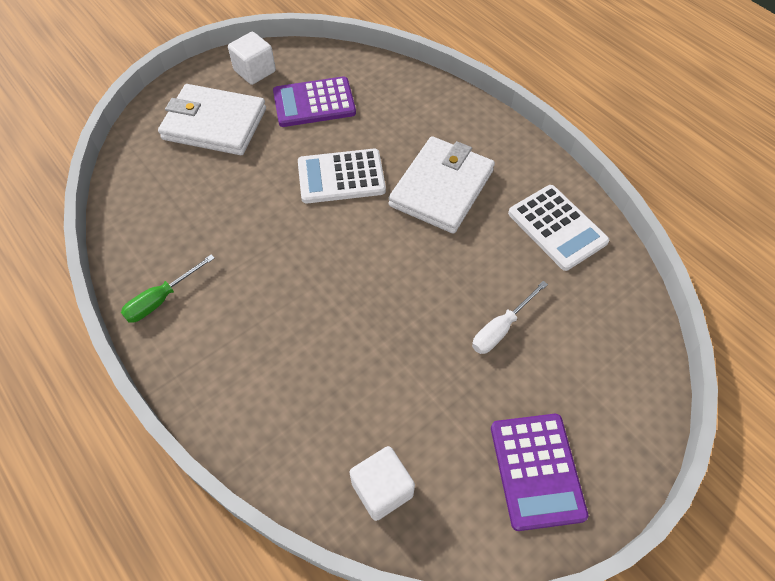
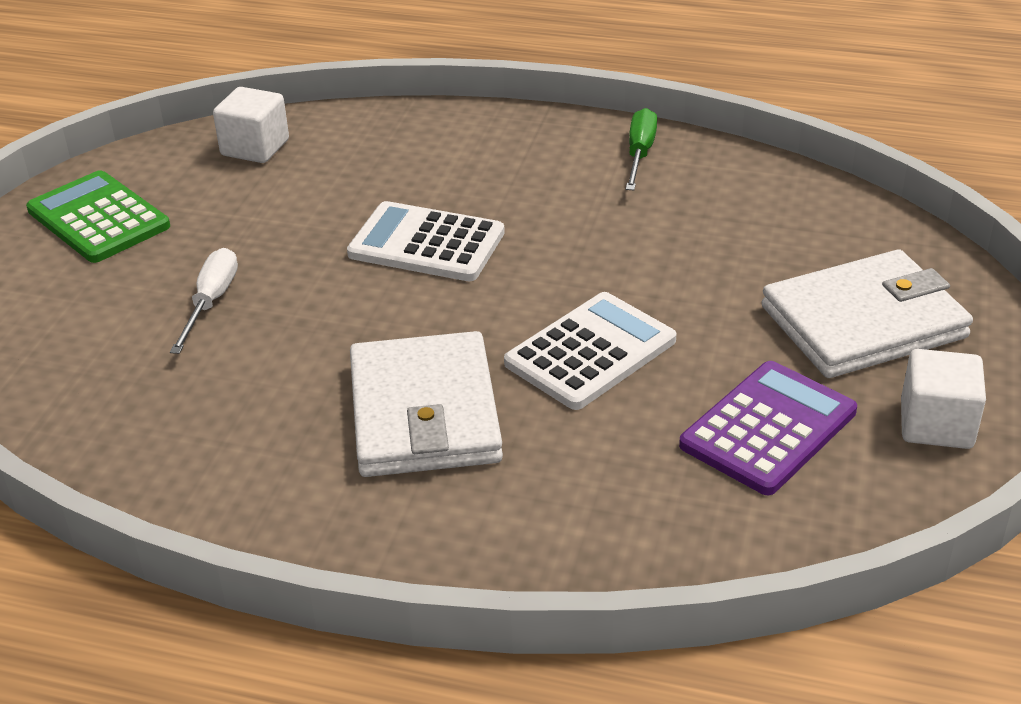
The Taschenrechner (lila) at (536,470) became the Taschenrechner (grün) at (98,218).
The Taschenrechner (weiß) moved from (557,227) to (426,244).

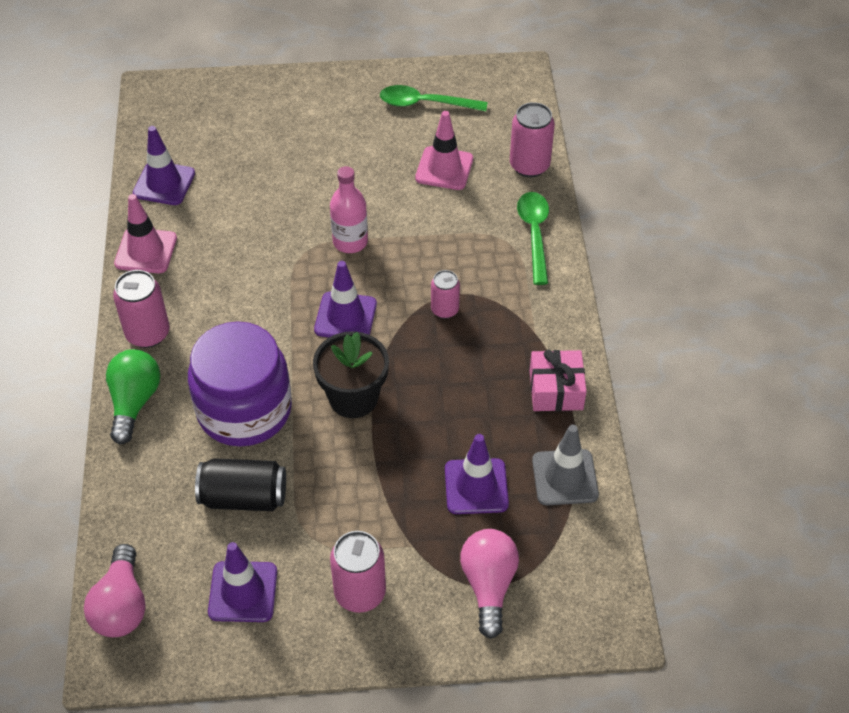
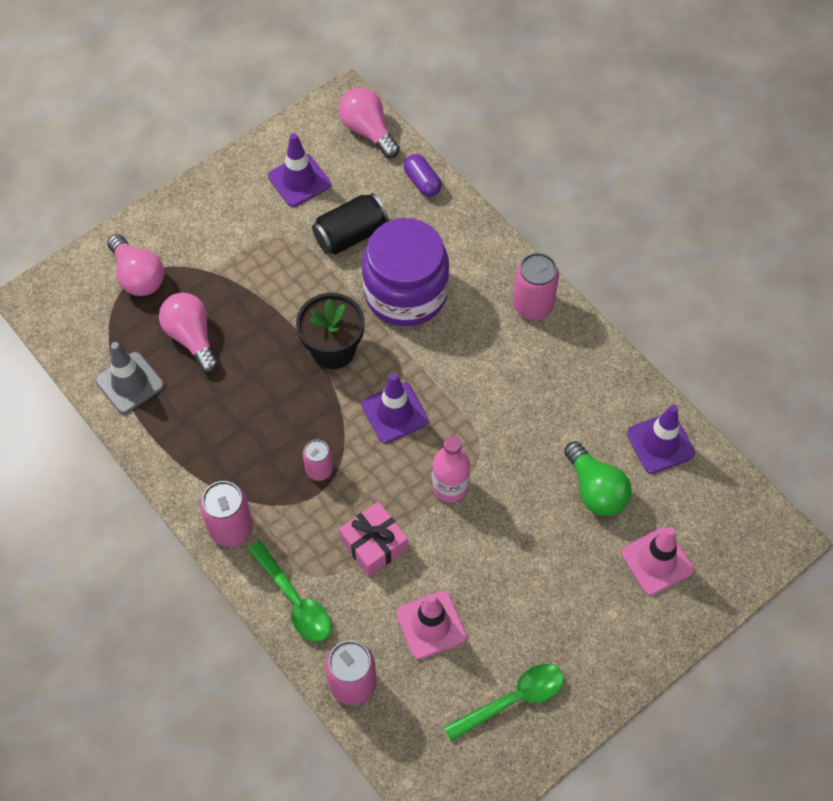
The Glühbirne (grün) moved from (134,402) to (595,489).
The Leitkegel (rosa) moved from (146,251) to (657,561).
The Dose (rosa) moved from (360,593) to (231,528).
The Leitkegel (lila) at (476,486) was replaced by the Glühbirne (rosa) at (192,337).
The Geschenk (rosa) moved from (556,390) to (374,544).
The Kapsel (lila) at (422,182) appeared.

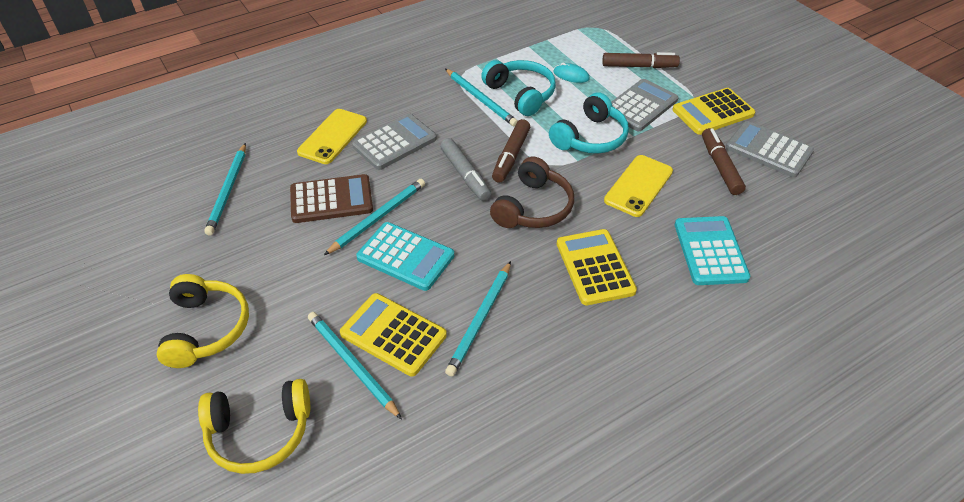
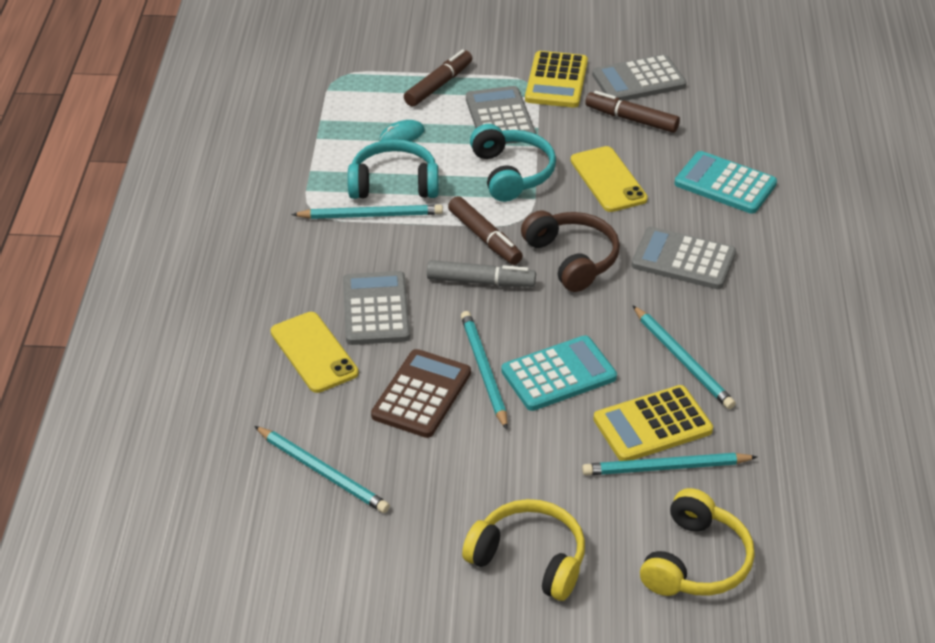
The Taschenrechner (gelb) at (595,267) became the Taschenrechner (grau) at (683,260).

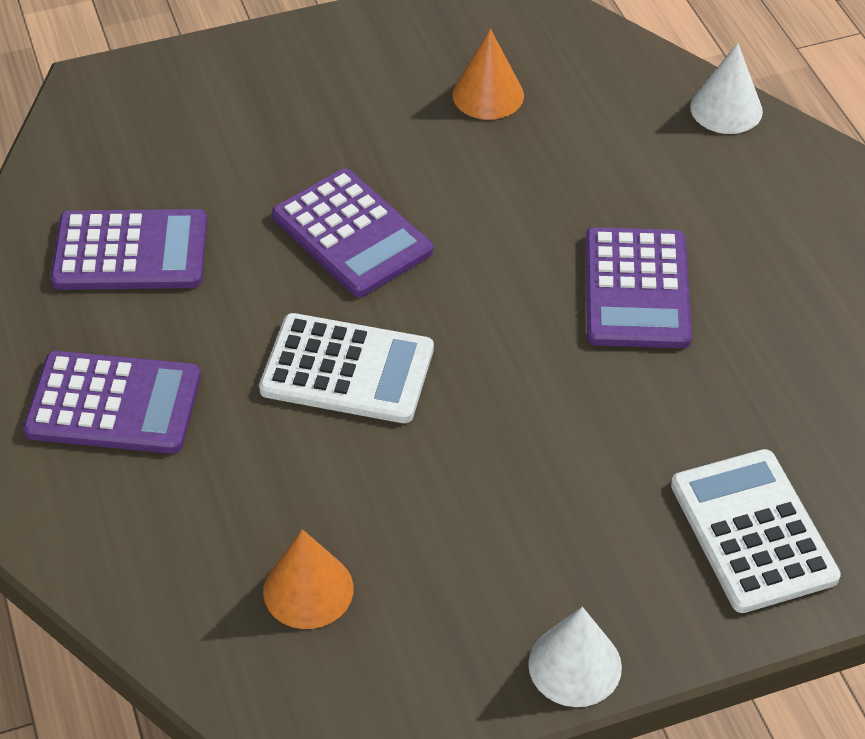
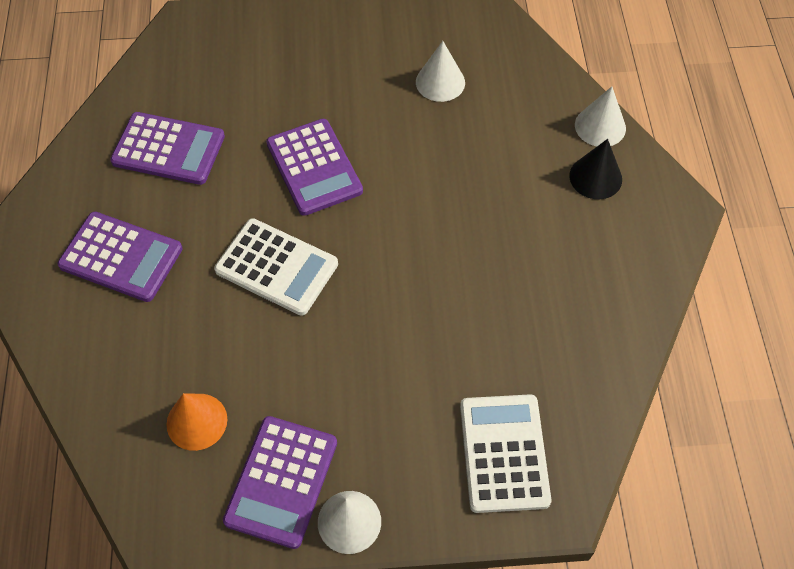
The Kegel (orange) at (488,95) became the Kegel (weiß) at (440,82).
The Taschenrechner (lila) moved from (636,289) to (281,481).
The Kegel (schwarz) at (595,177) appeared.

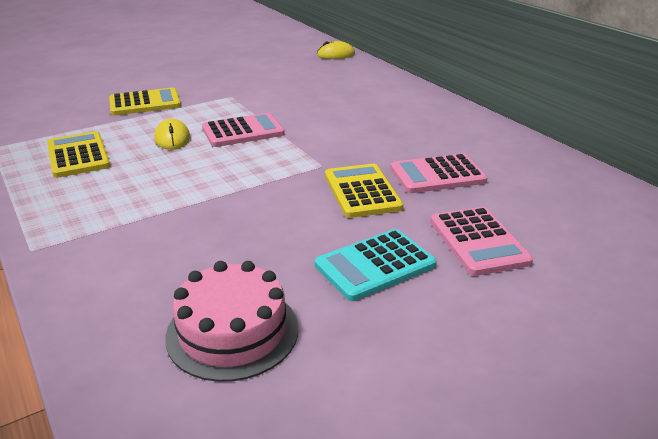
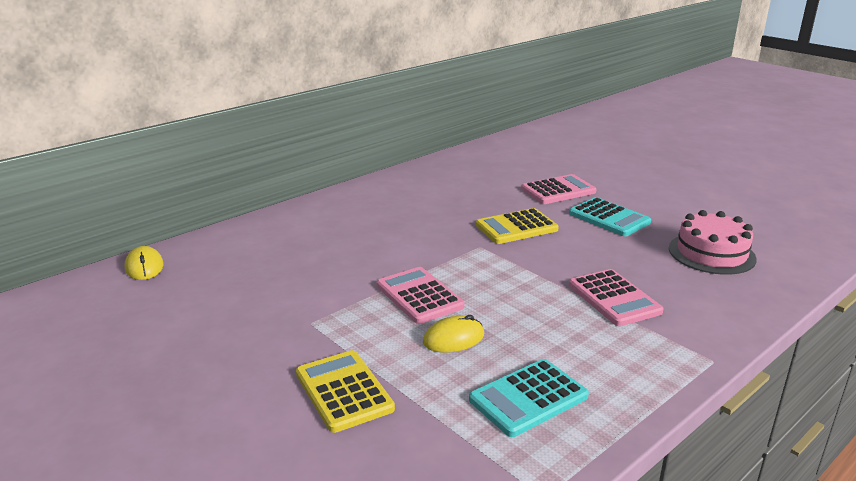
The Taschenrechner (gelb) at (78,155) became the Taschenrechner (türkis) at (528,398).
The Taschenrechner (rosa) moved from (437,175) to (614,298).

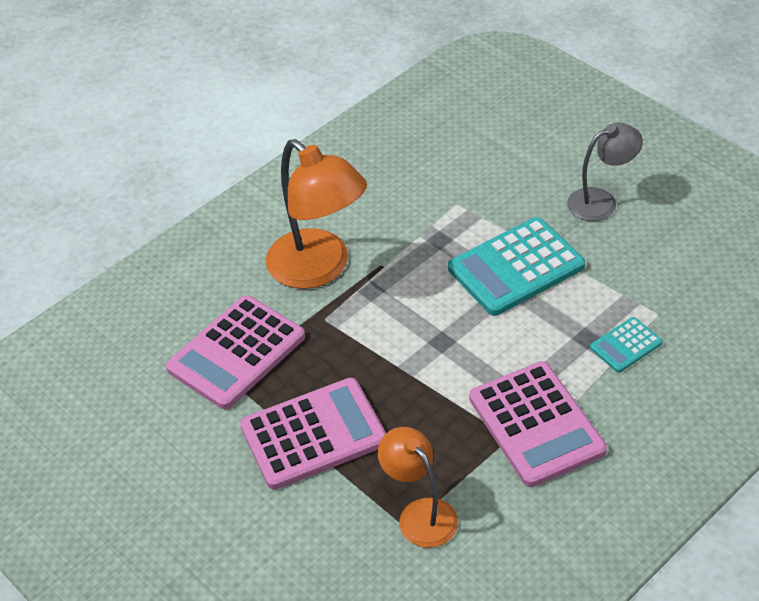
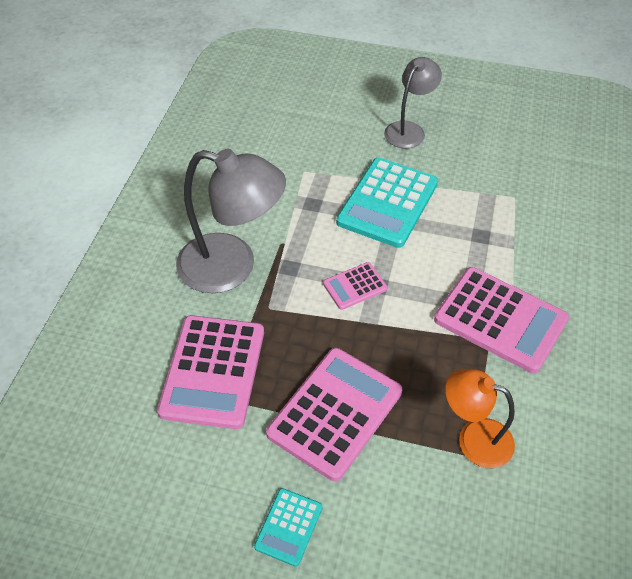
The Lampe (orange) at (319,269) became the Lampe (grau) at (232,267).
The Taschenrechner (türkis) moved from (626,345) to (289,527).
The Taschenrechner (rosa) at (355,286) appeared.

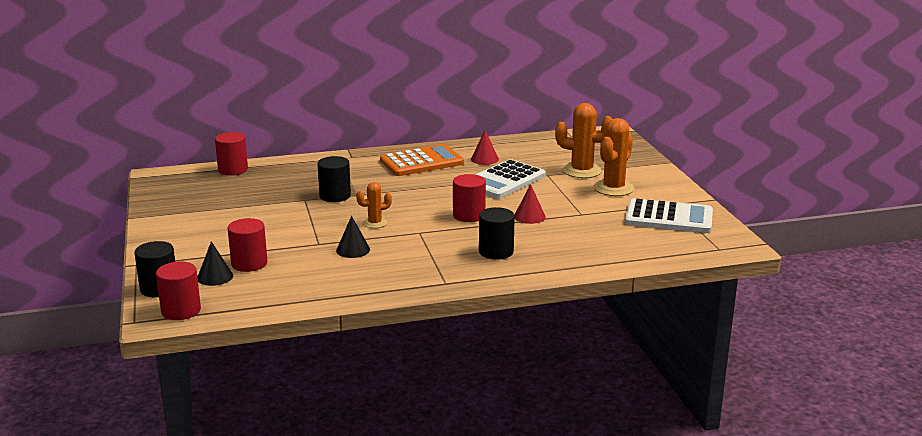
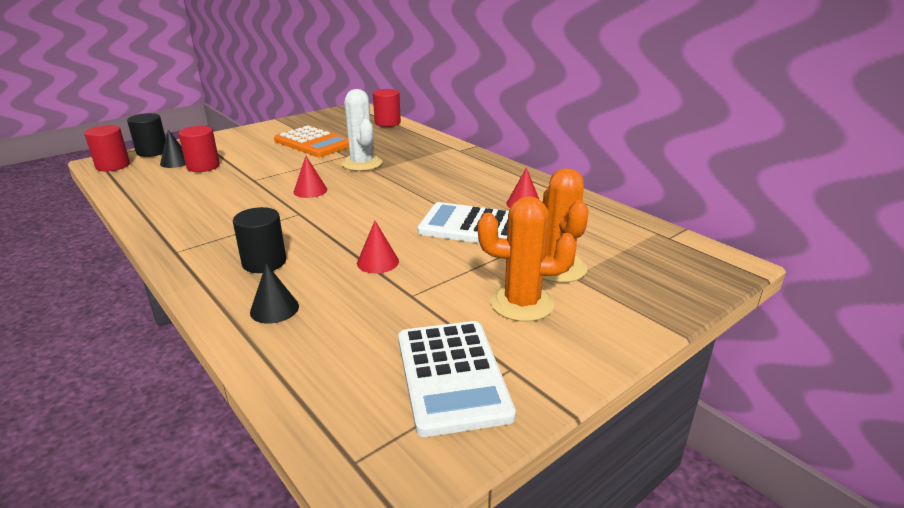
The Vollzylinder (schwarz) at (335,196) was replaced by the Kaktus (weiß) at (362,163).
The Kegel (schwarz) moved from (353,250) to (274,309).
The Kaktus (orange) at (375,223) was replaced by the Kegel (rot) at (310,190).
The Taschenrechner (orange) moved from (421,162) to (313,143).
The Vollzylinder (rot) at (469,216) disappeared.

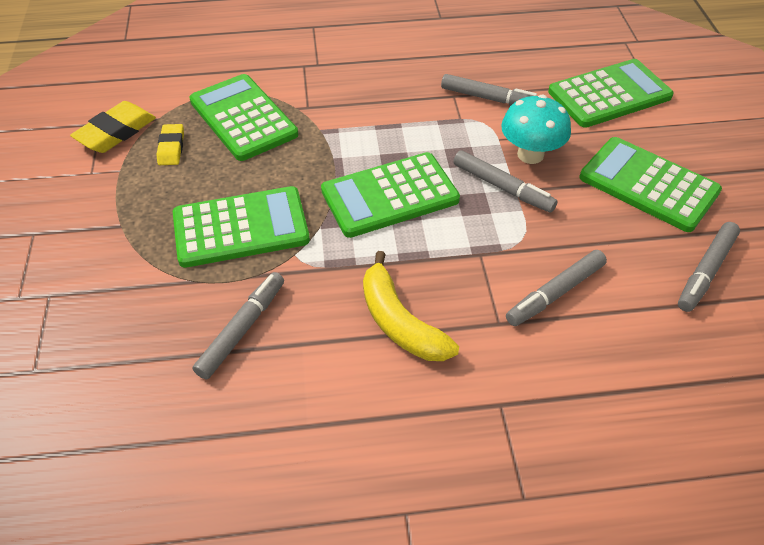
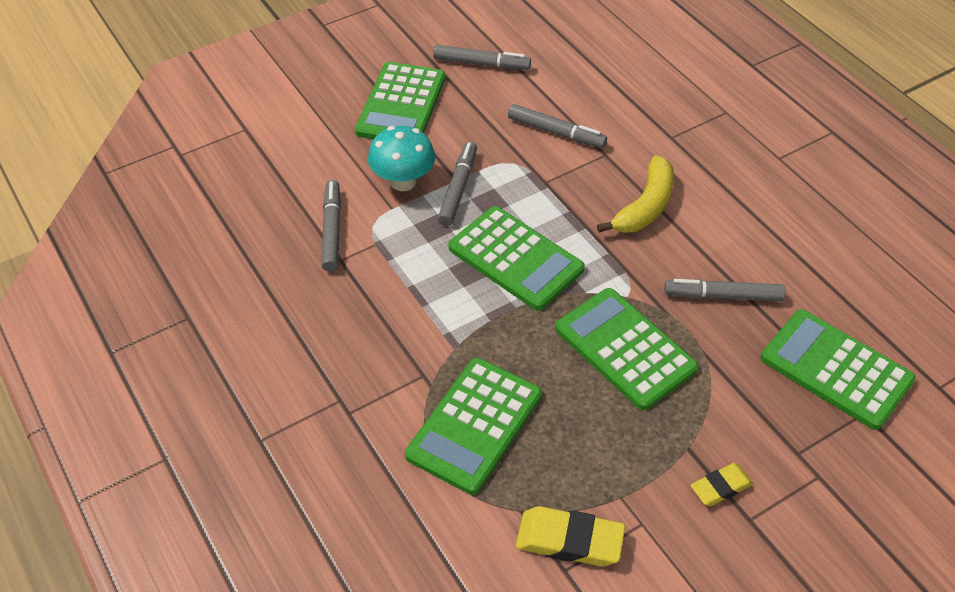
The Radiergummi (gelb) moved from (171,148) to (721,487).
The Taschenrechner (grün) moved from (609,94) to (836,369).

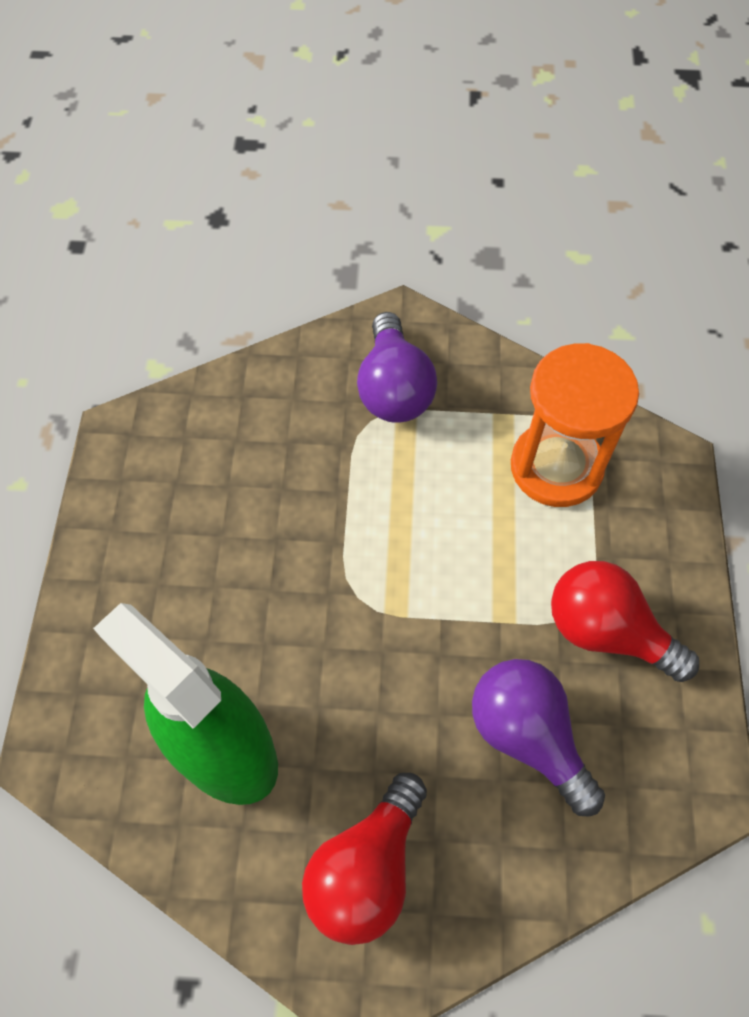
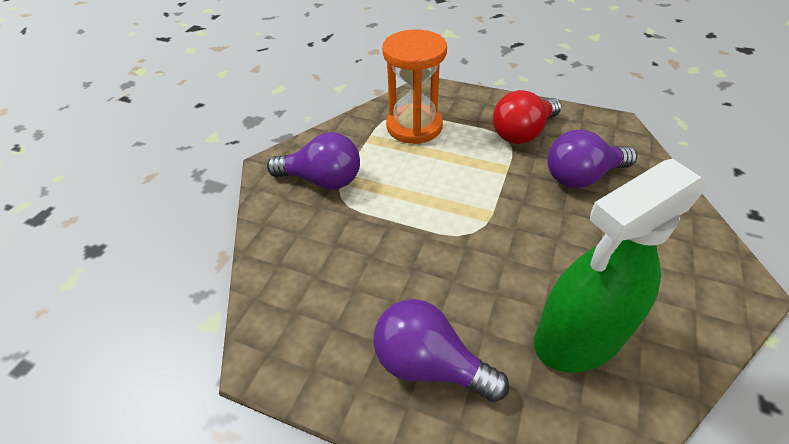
The Glühbirne (rot) at (366,869) disappeared.
The Glühbirne (lila) at (429,364) appeared.

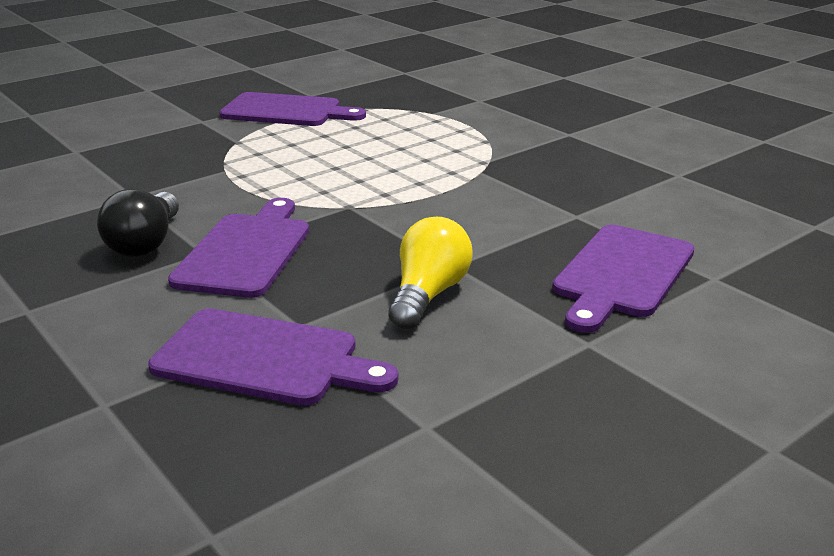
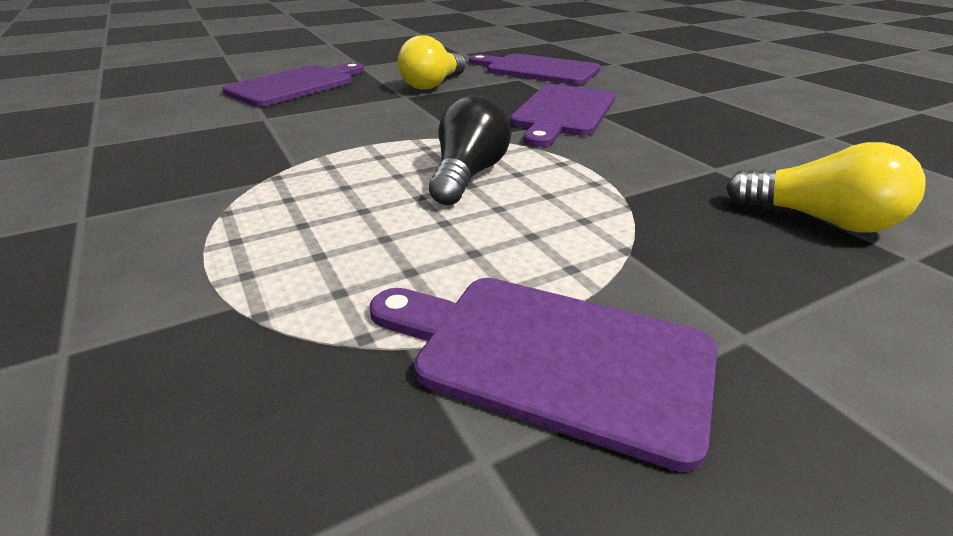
The Glühbirne (schwarz) moved from (146,243) to (468,175).
The Glühbirne (gelb) at (819,220) appeared.

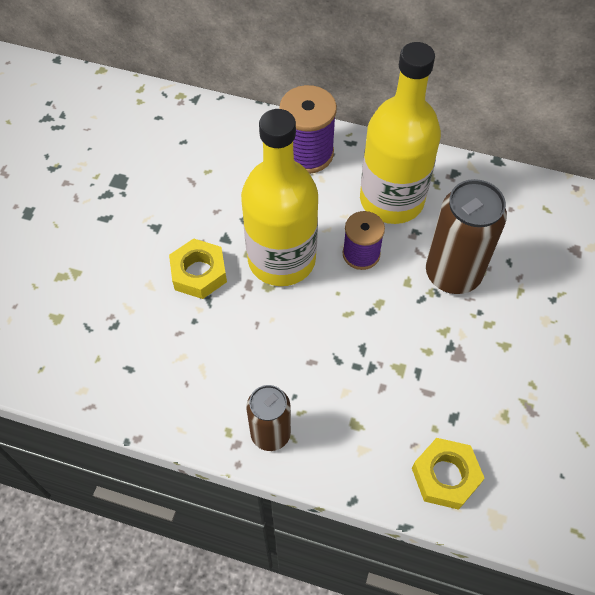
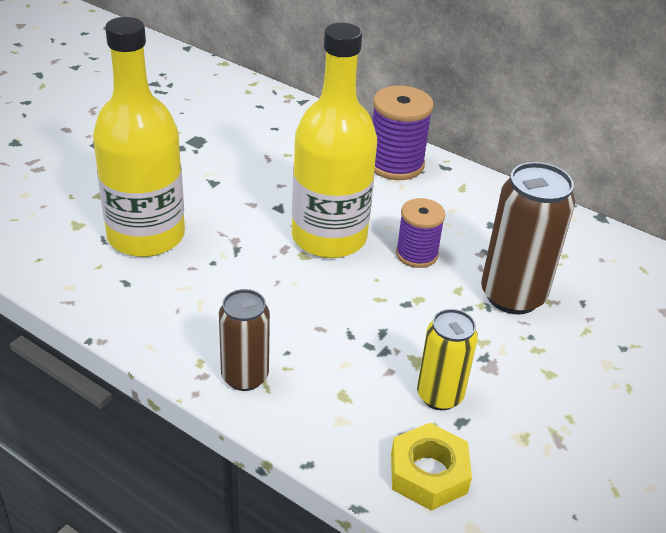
The Sechskantmutter (gelb) at (199,273) disappeared.
The Flasche (gelb) moved from (391,200) to (146,236).
The Dose (gelb) at (439,396) appeared.

